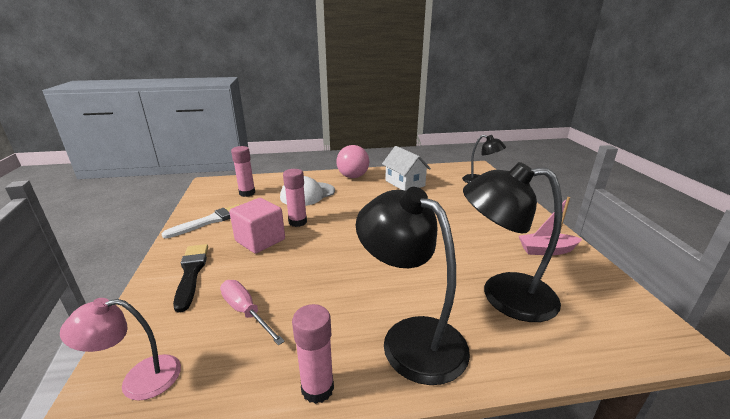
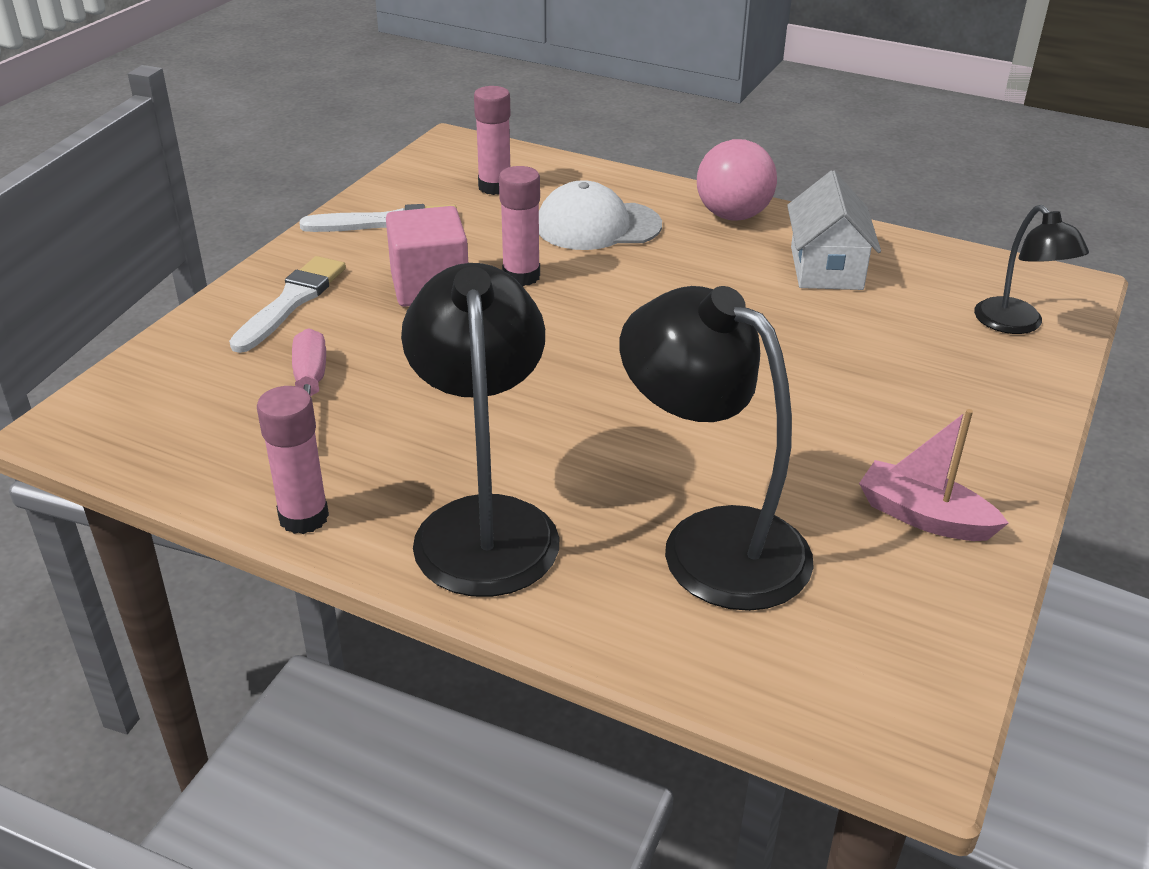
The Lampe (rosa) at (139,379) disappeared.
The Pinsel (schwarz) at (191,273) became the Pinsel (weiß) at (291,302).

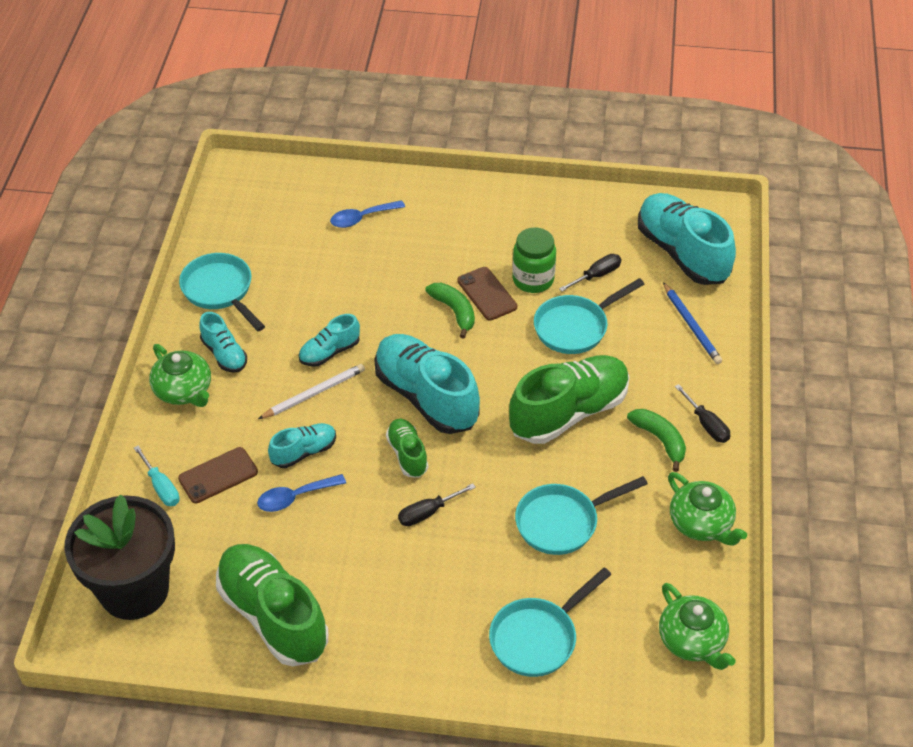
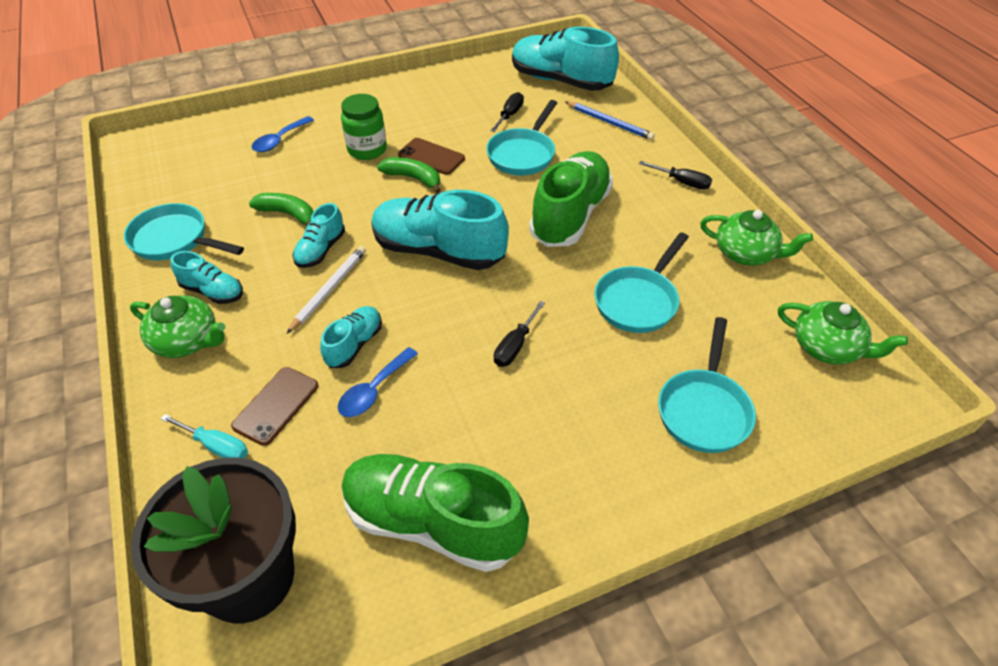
The Schuh (grün) at (407,454) disappeared.
The Einmachglas (grün) moved from (533,279) to (367,150).
The Banane (grün) moved from (660,440) to (288,214).

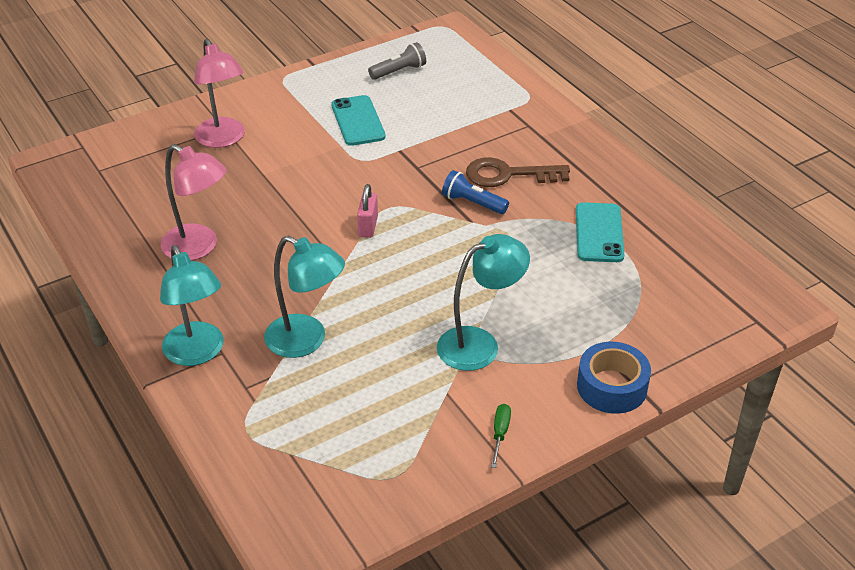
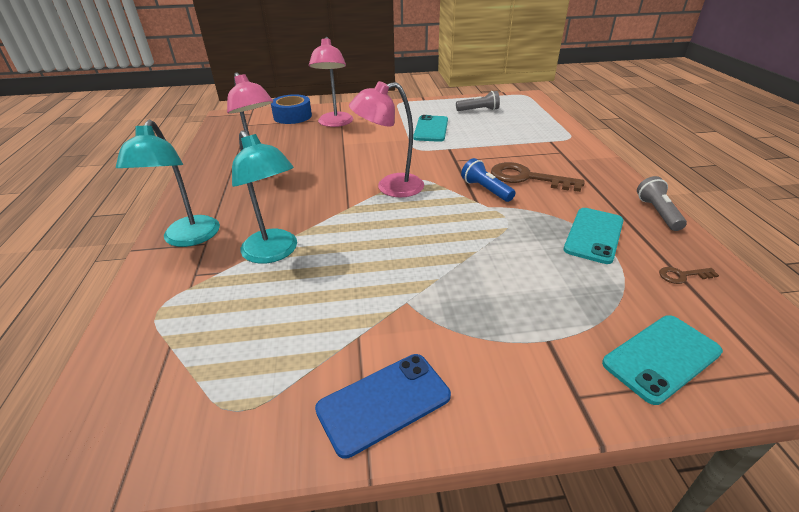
The Vorhängeschloss (rosa) at (368,226) was replaced by the Lampe (rosa) at (390,187).
The Lampe (türkis) at (479,344) disappeared.
The Schraubenzieher (grün) at (500,433) was replaced by the Handy (blau) at (383,402).
The Klebeband (blau) moved from (612,386) to (292,116).
The Handy (türkis) at (661,358) appeared.
The Taschenlampe (grau) at (657,213) appeared.
The Schlüssel (braun) at (682,275) appeared.

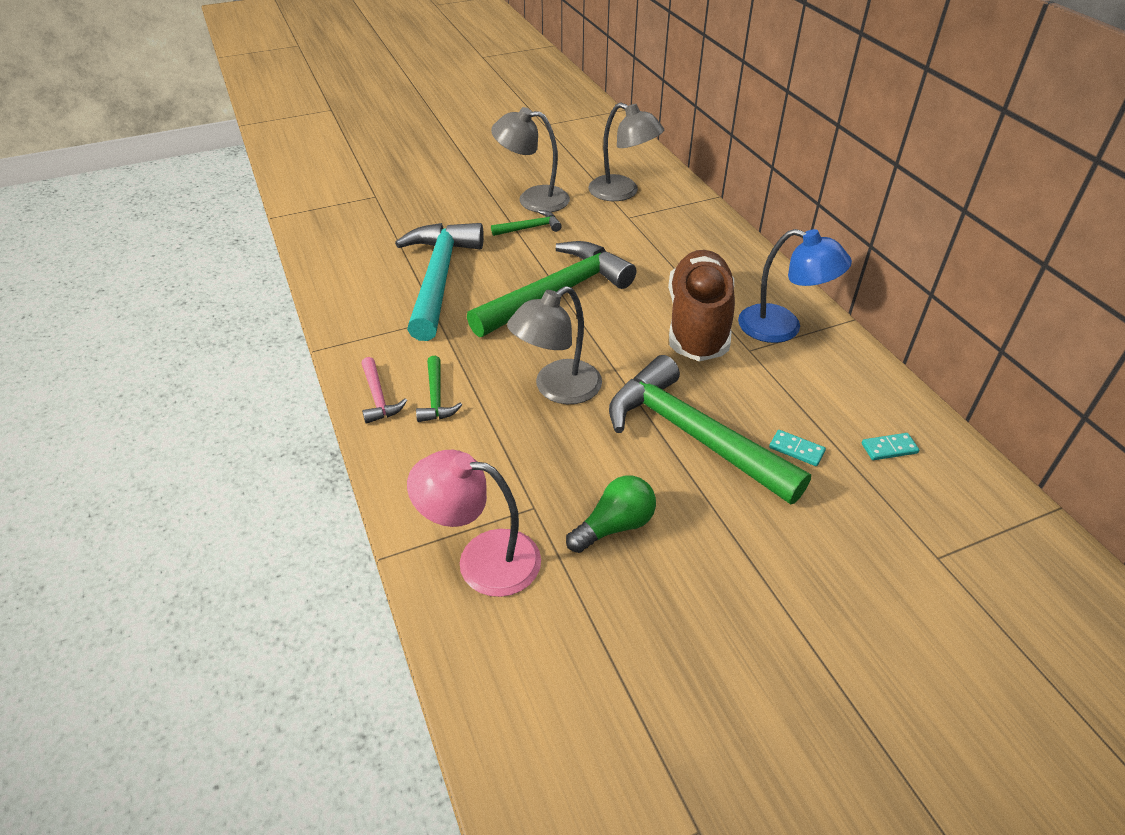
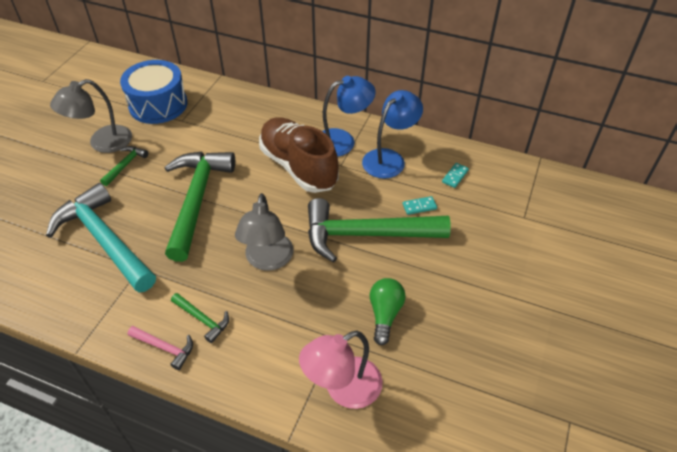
The Lampe (grau) at (622,192) was replaced by the Trommel (blau) at (158,105).
The Lampe (blau) at (389,158) appeared.

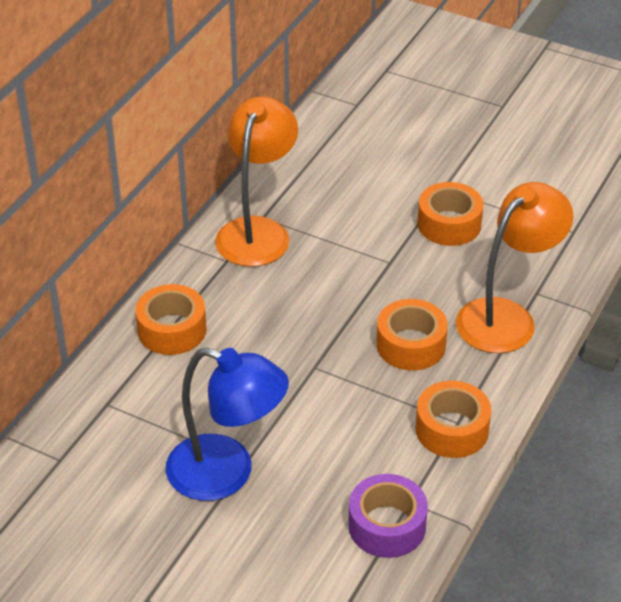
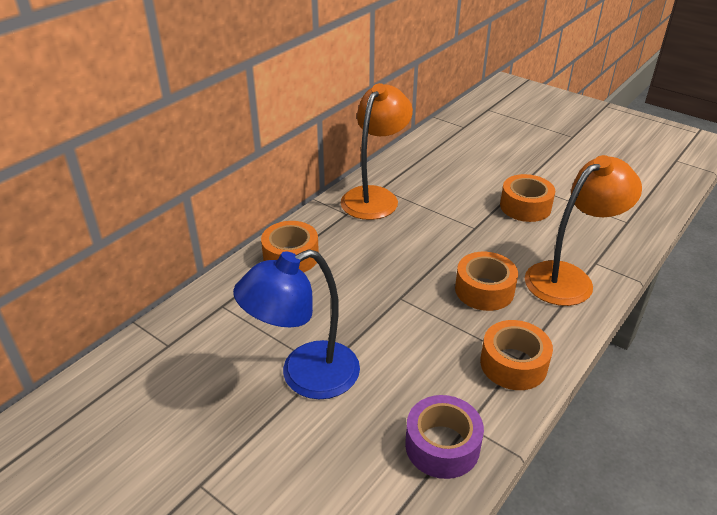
The Lampe (blau) at (227,473) turned 120 degrees clockwise.

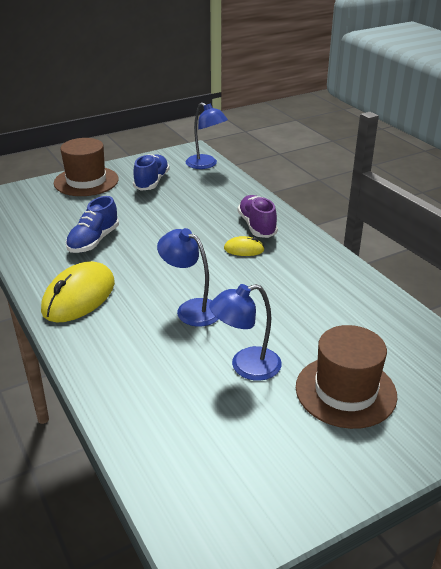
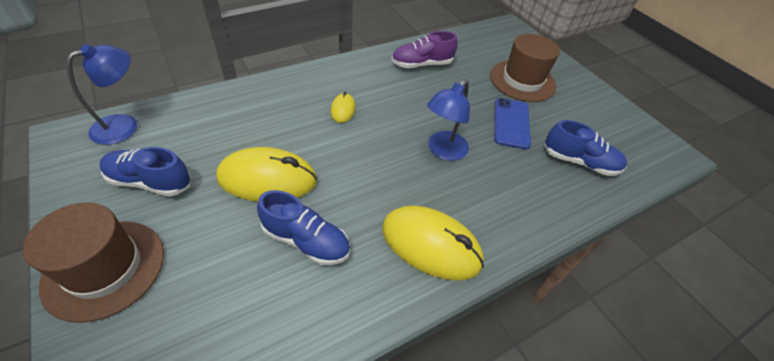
The Lampe (blau) at (246,366) was replaced by the Handy (blau) at (511,123).
The Schuh (lila) moved from (257,226) to (422,64).
The Computermaus (gelb) at (267,179) appeared.
The Schuh (blau) at (579,162) appeared.

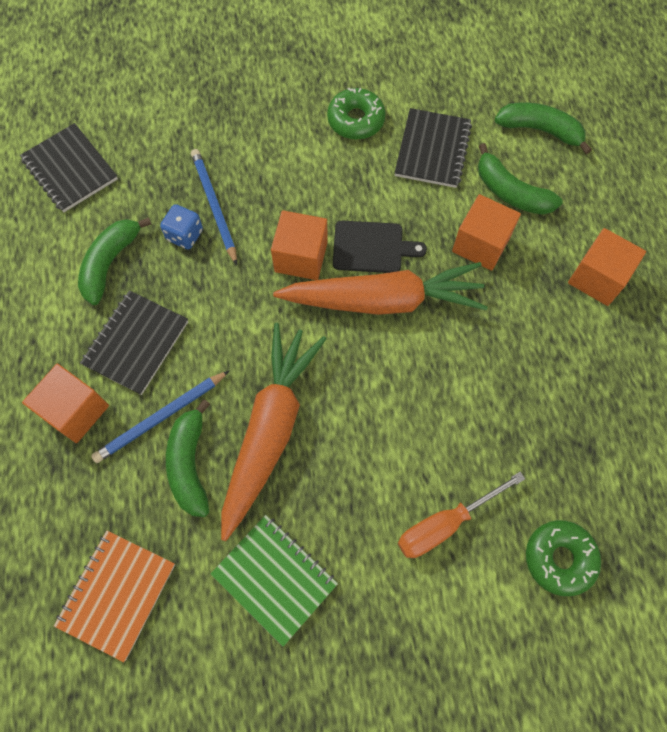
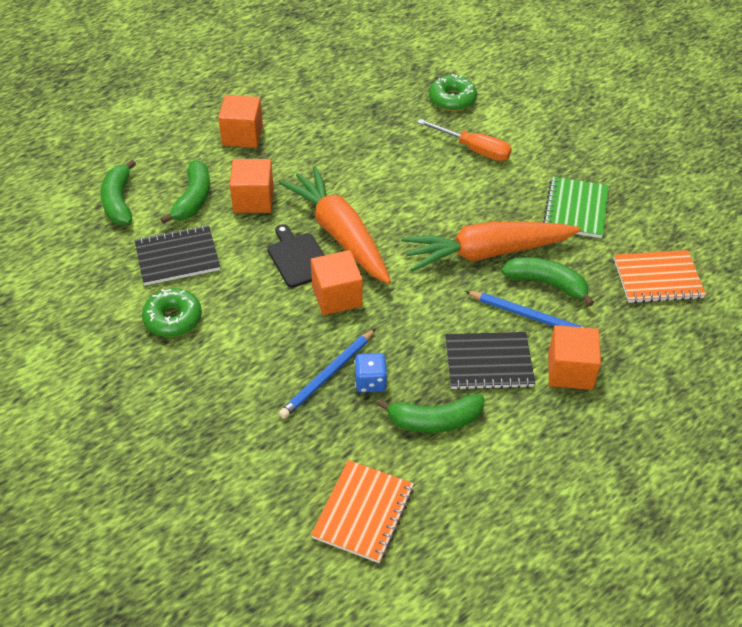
The Notizbuch (schwarz) at (70,169) became the Notizbuch (orange) at (363,512).
The Banane (grün) at (190,464) turned 120 degrees counterclockwise.

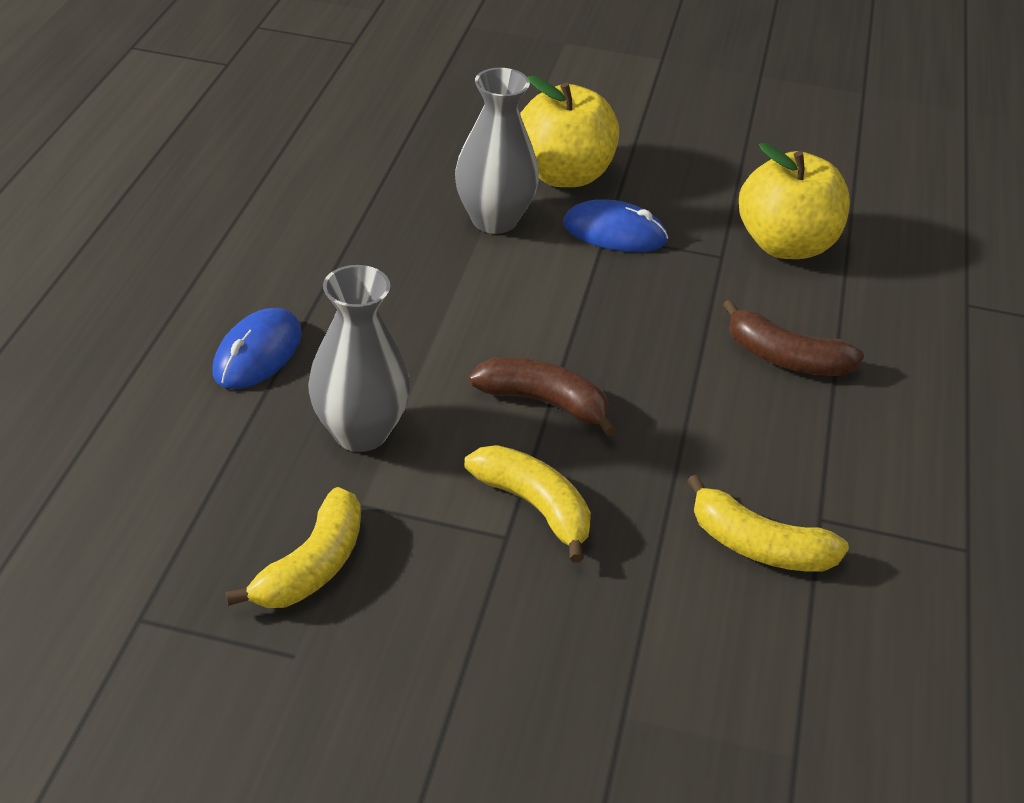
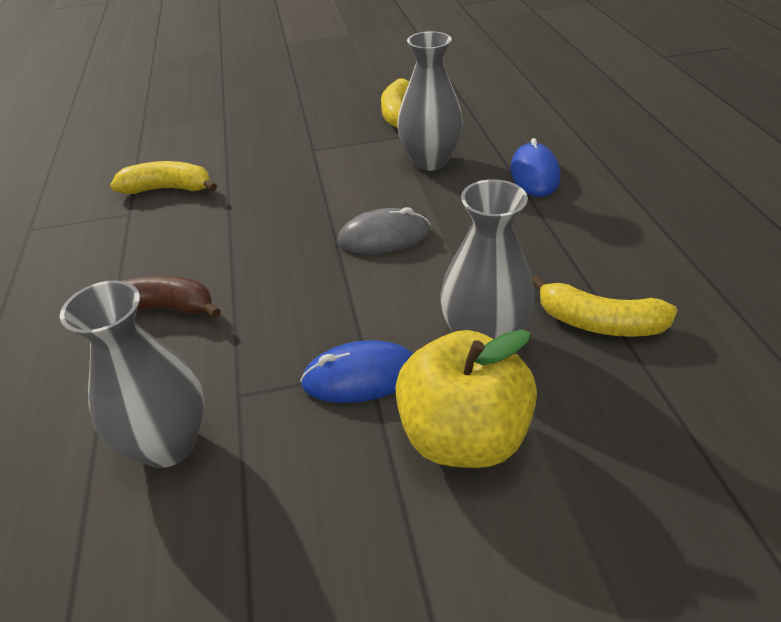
The Banane (gelb) moved from (534,506) to (599,322).
The Banane (braun) at (544,402) disappeared.
The Apfel (gelb) at (785,245) was replaced by the Vase (grau) at (168,444).
The Computermaus (grau) at (384,237) appeared.

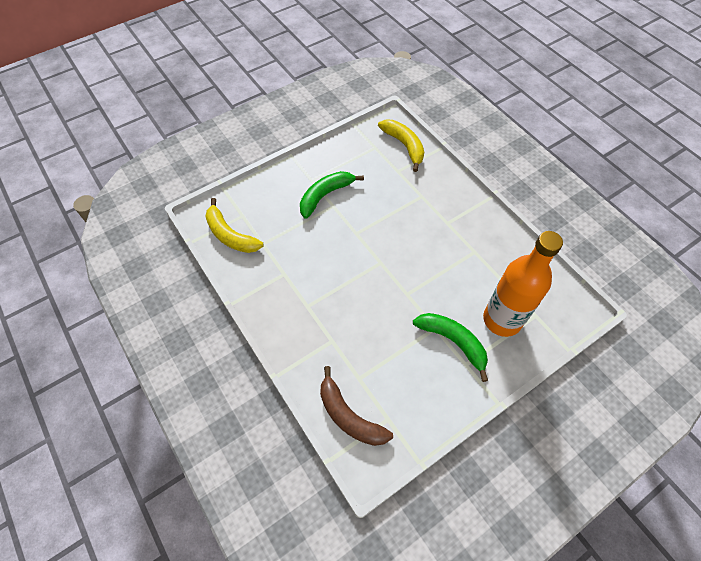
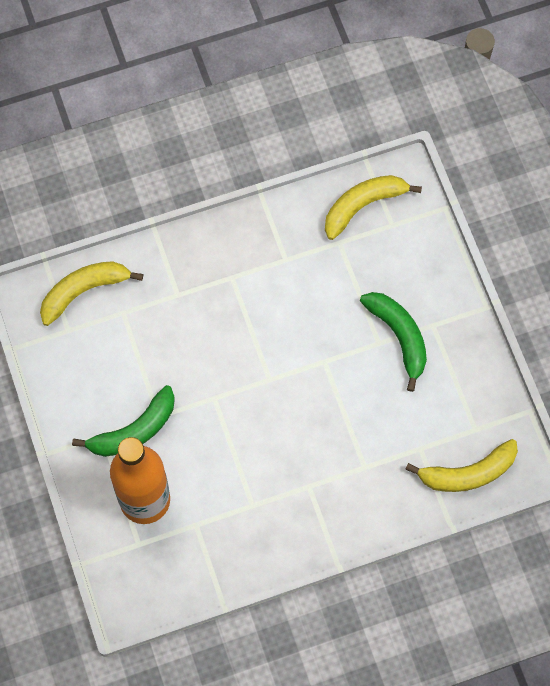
The Banane (braun) at (349,416) became the Banane (gelb) at (84,291).

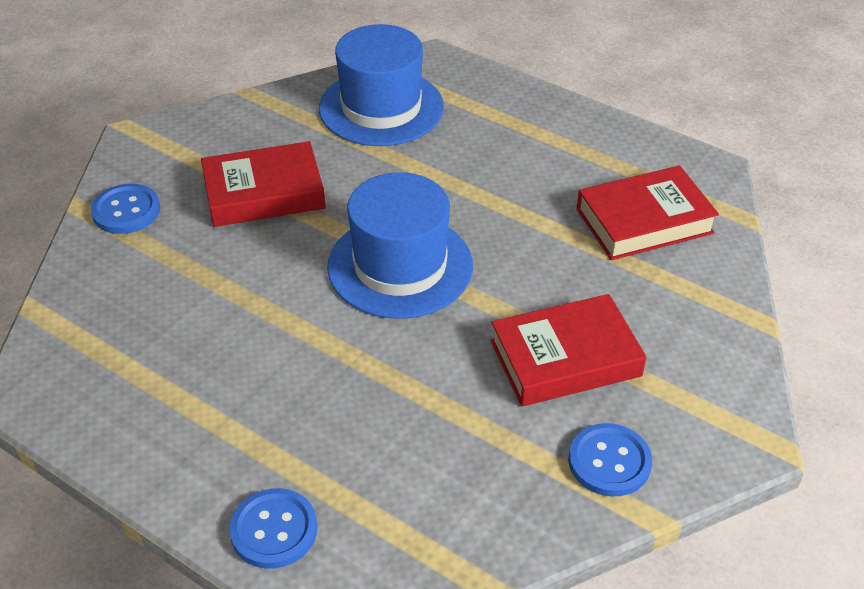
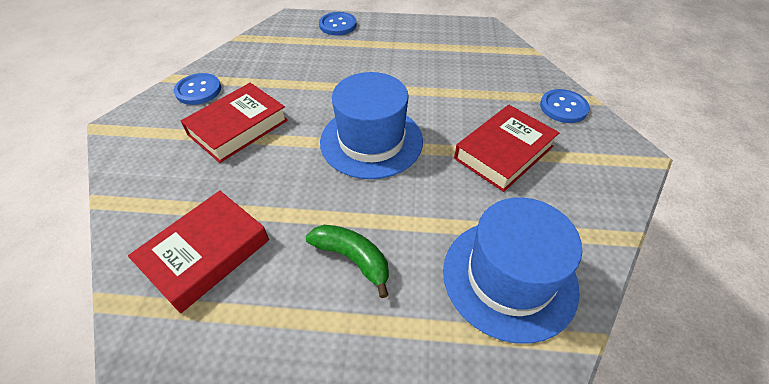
The Banane (grün) at (352,258) appeared.

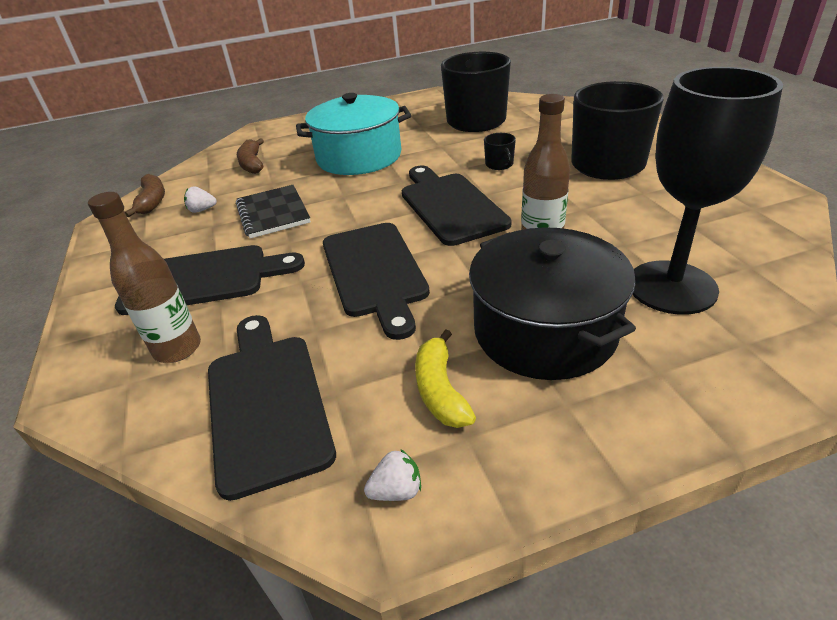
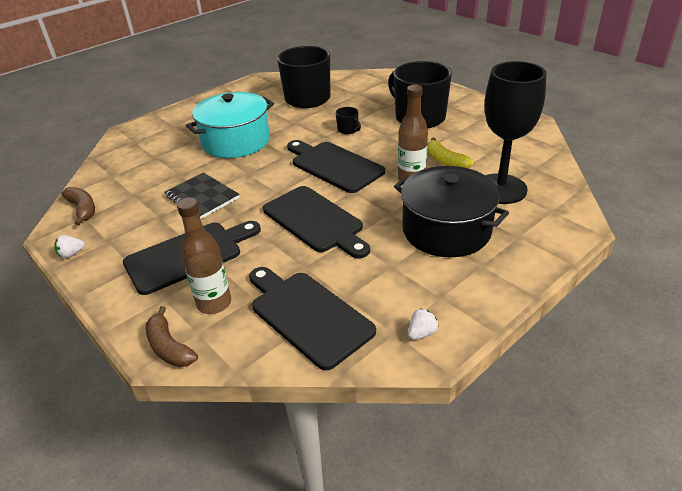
The Erdbeere (weiß) moved from (202,210) to (71,254).
The Banane (braun) moved from (252,164) to (169,347).
The Banane (gelb) moved from (440,390) to (445,161).

